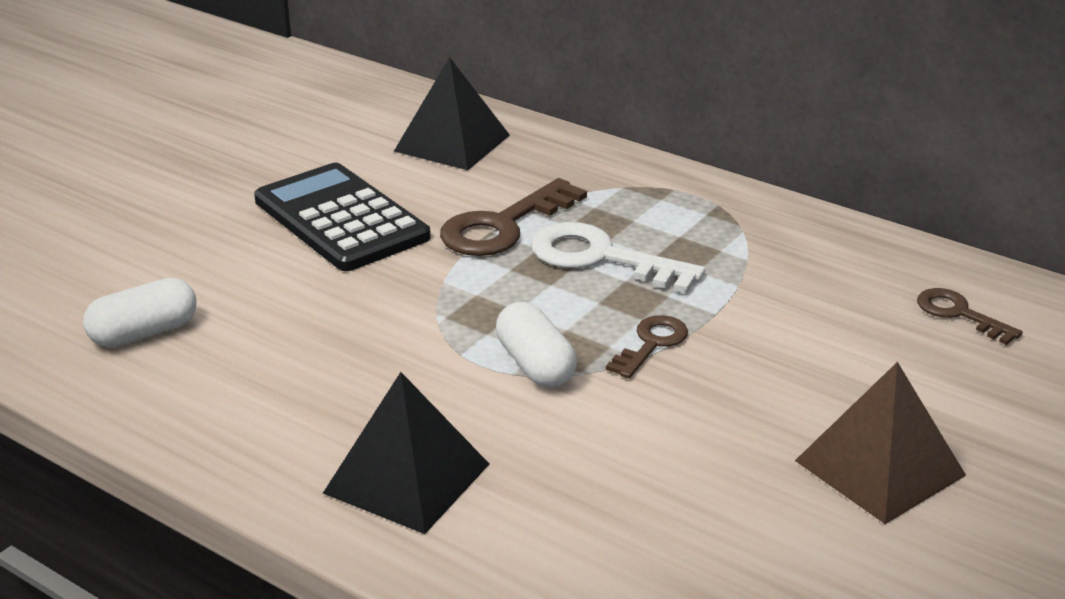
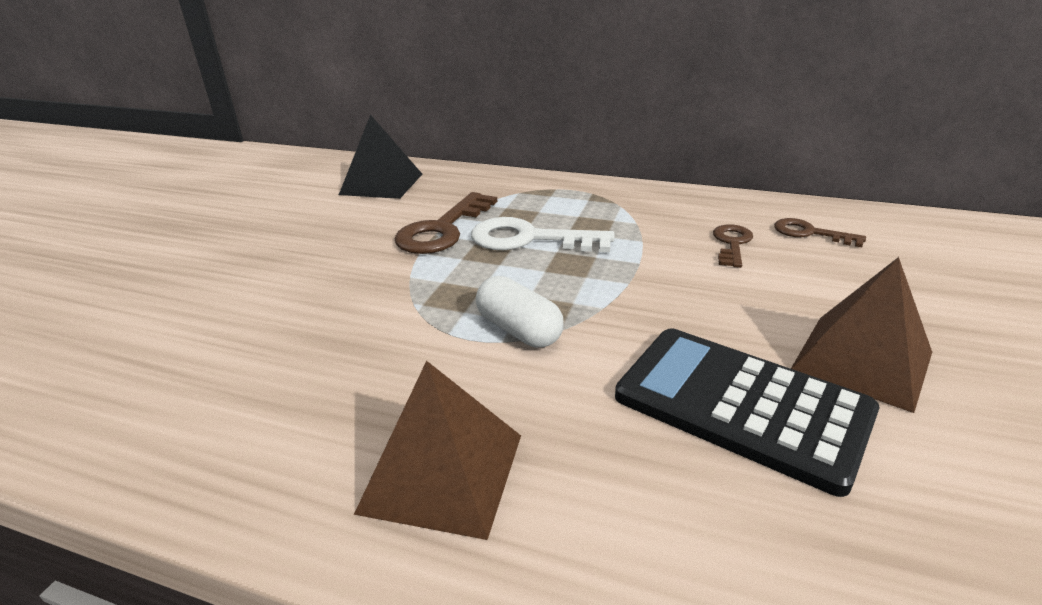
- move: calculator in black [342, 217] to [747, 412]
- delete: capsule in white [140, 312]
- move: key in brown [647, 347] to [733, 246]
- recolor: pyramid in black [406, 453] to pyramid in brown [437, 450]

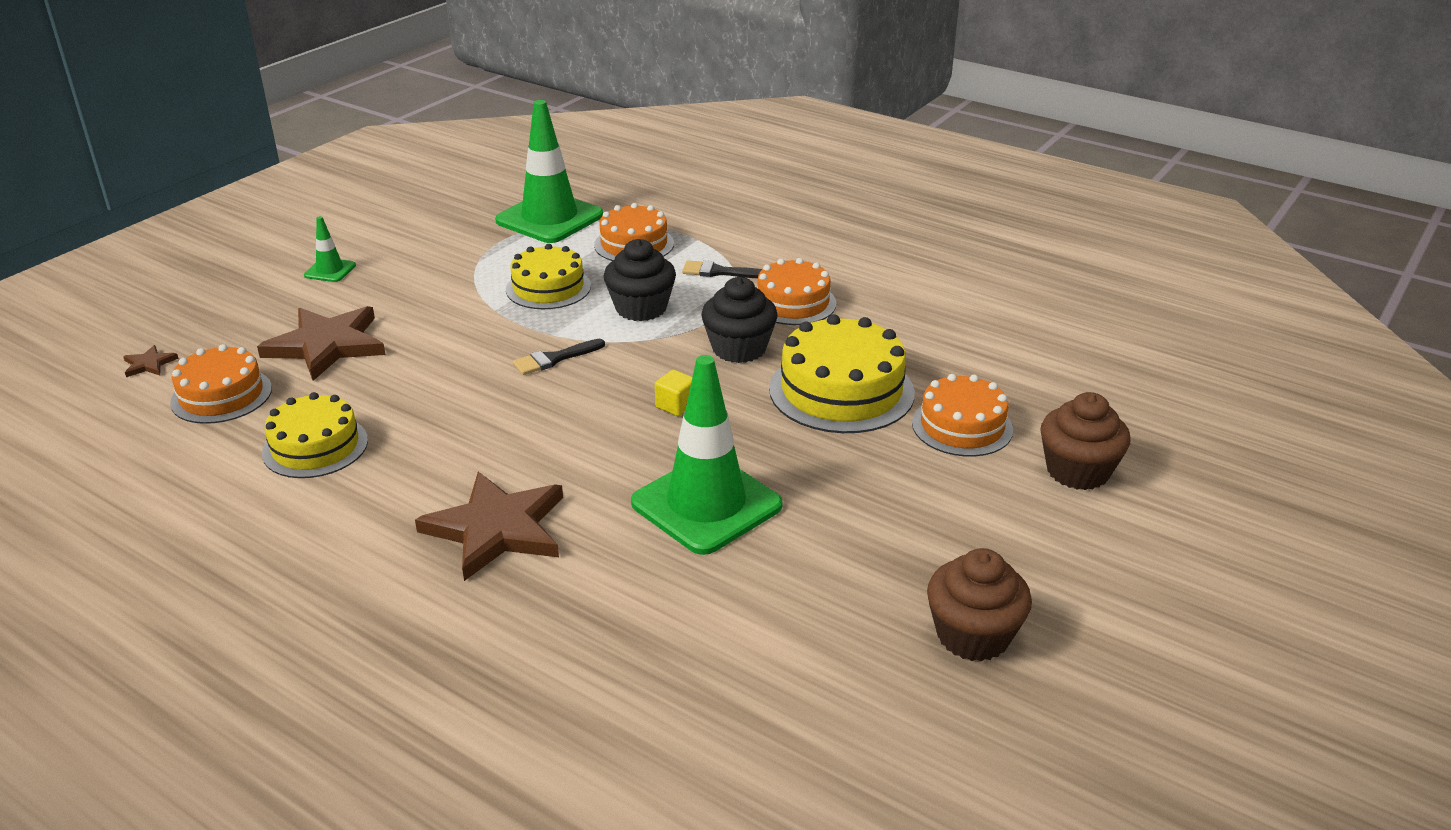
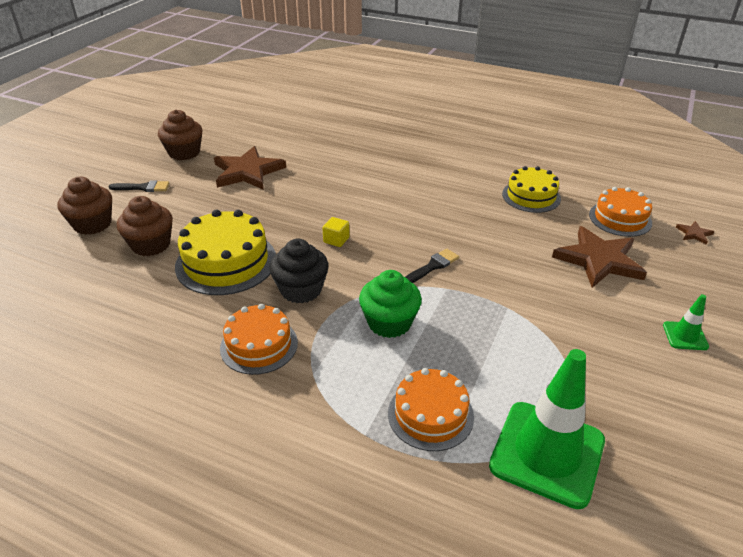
- recolor: cupcake in black [640, 280] to cupcake in green [390, 304]
- delete: cake in yellow [548, 276]
- move: brush in black [722, 269] to [139, 186]
- delete: traffic cone in green [707, 455]
- replace: cake in orange [962, 415] to cupcake in brown [145, 226]
- move: star in brown [489, 526] to [250, 168]

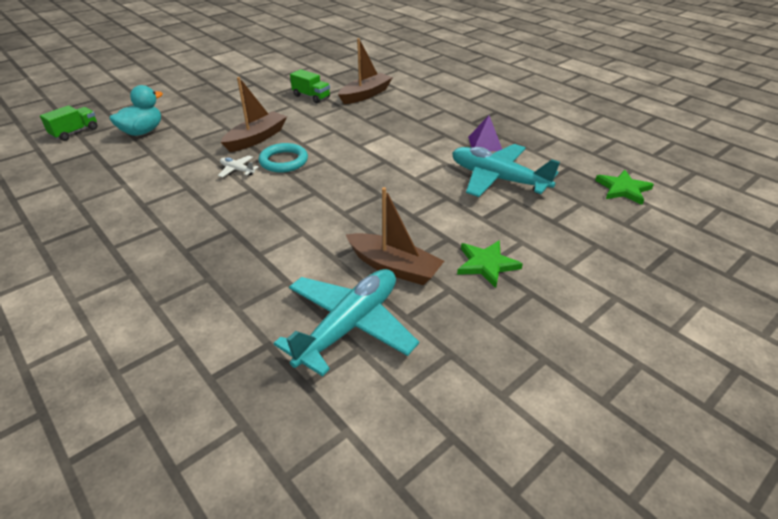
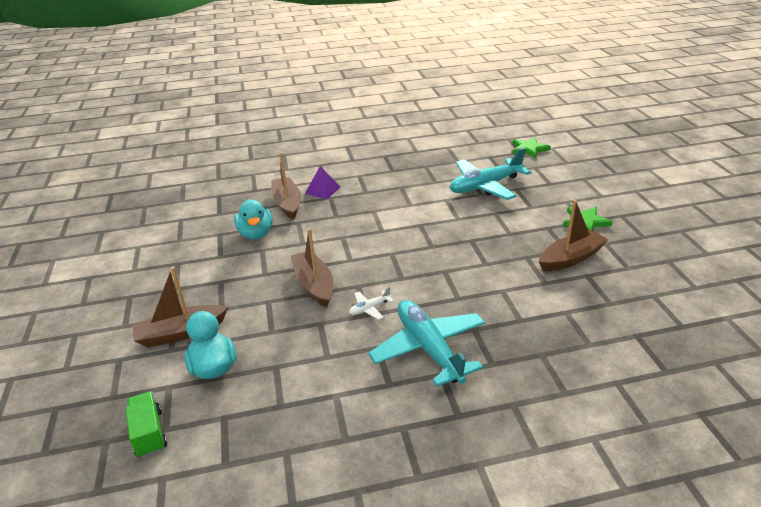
- replace: truck in green [310, 86] to duck in turquoise [253, 219]
- move: pyramid in purple [485, 133] to [322, 182]
- delete: ring in turquoise [283, 158]
- move: plane in turquoise [346, 323] to [426, 343]
- insert: boat in brown [180, 307]

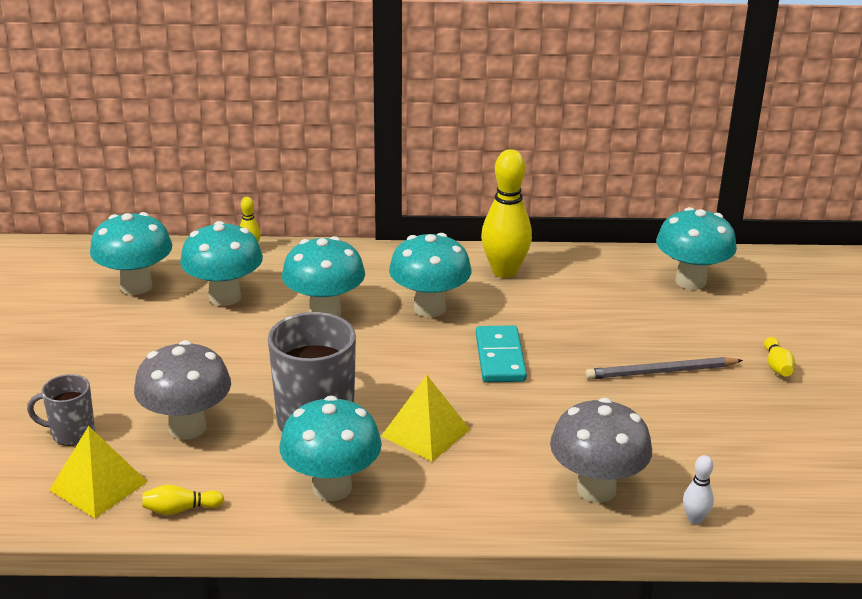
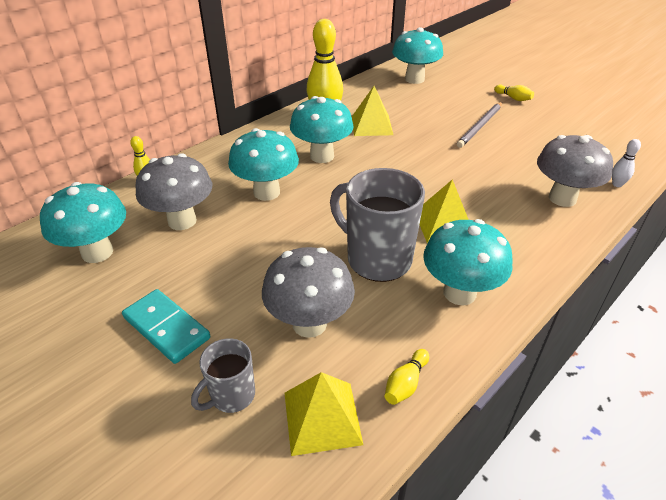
- recolor: mushroom in turquoise [221, 263] to mushroom in grey [173, 191]
- move: domino in turquoise [501, 353] to [166, 326]
- insert: pyramid in yellow [372, 111]

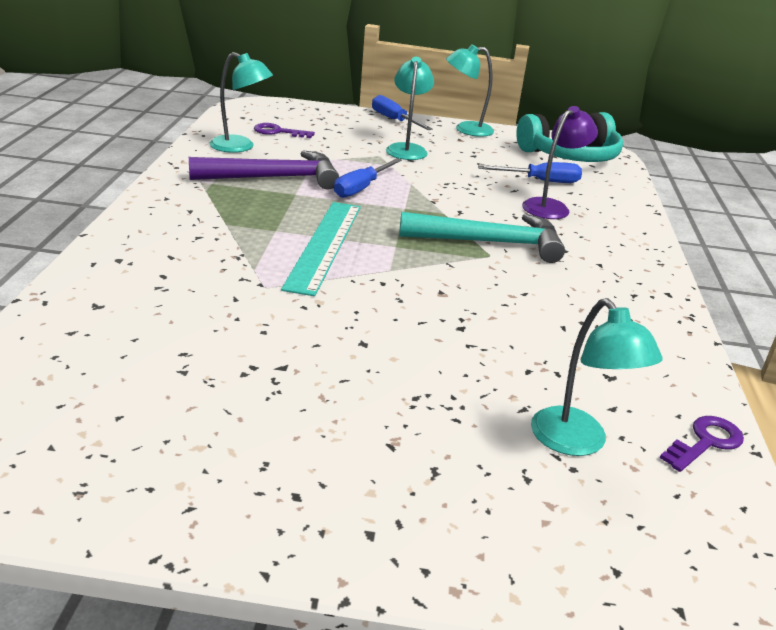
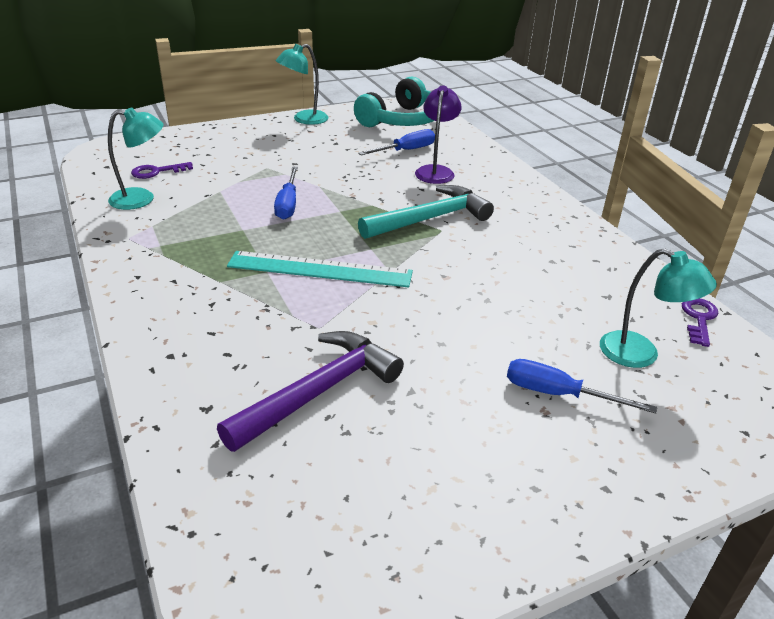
- delete: lamp in turquoise [410, 108]
- move: screwdriver in blue [402, 112] to [582, 386]
- move: hammer in purple [264, 170] to [310, 391]
- rotate: ruler in turquoise [321, 249] = [320, 269] 60 degrees counterclockwise

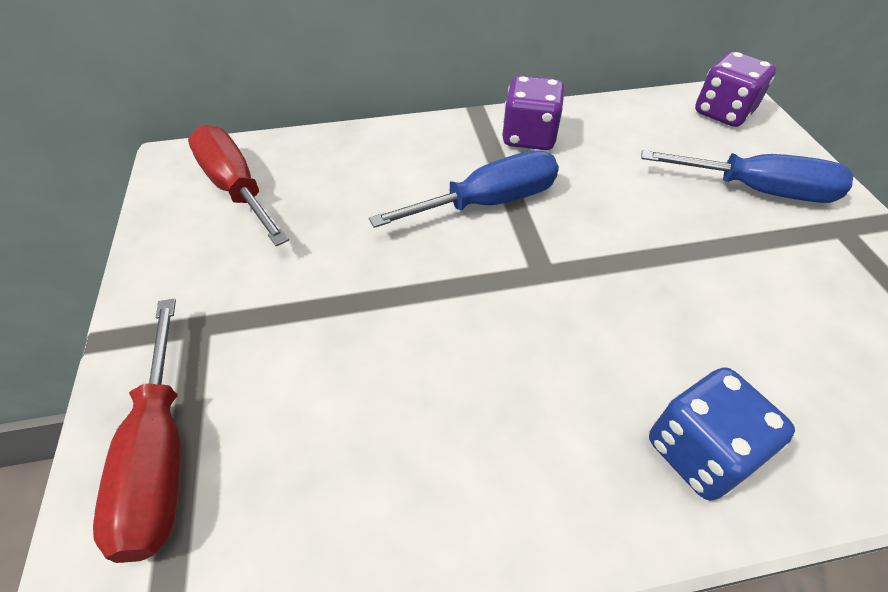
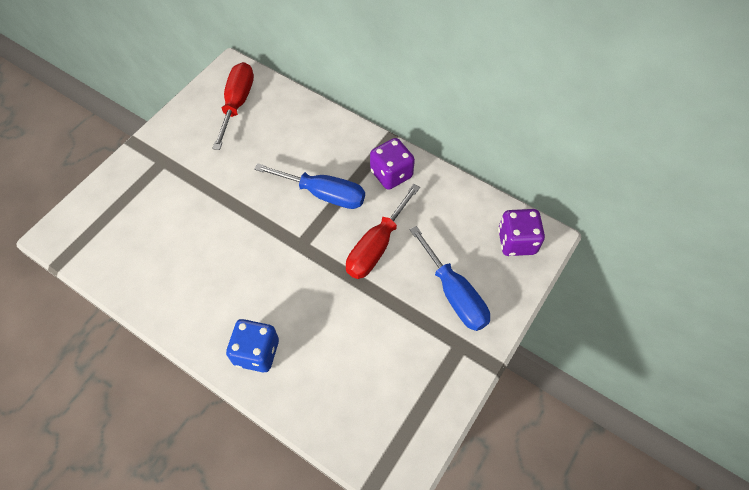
- move: screwdriver in red [137, 431] to [383, 231]

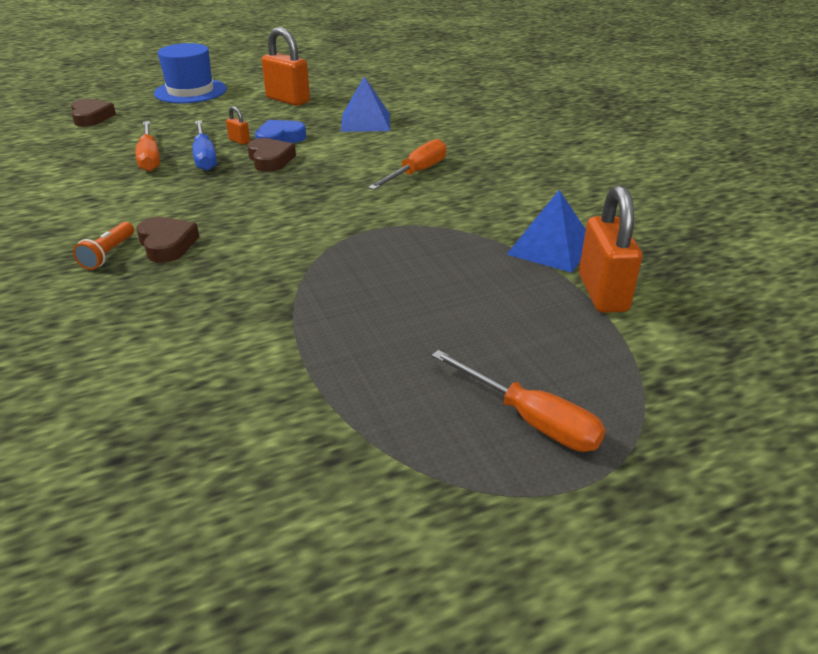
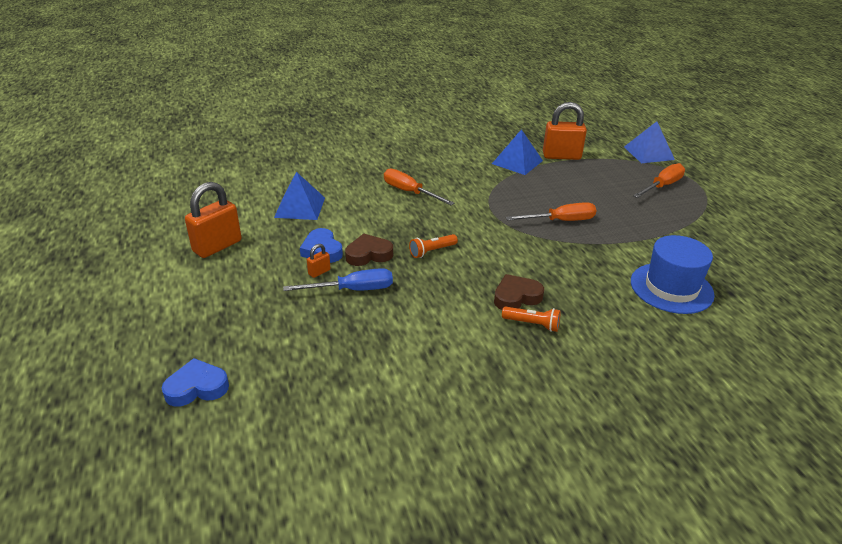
- move: hat in blue [190, 73] to [673, 274]
- recolor: heart in brown [93, 113] to heart in blue [195, 382]
- move: screwdriver in orange [147, 146] to [551, 211]
- insert: pyramid in blue [649, 142]
- insert: flashlight in orange [433, 246]

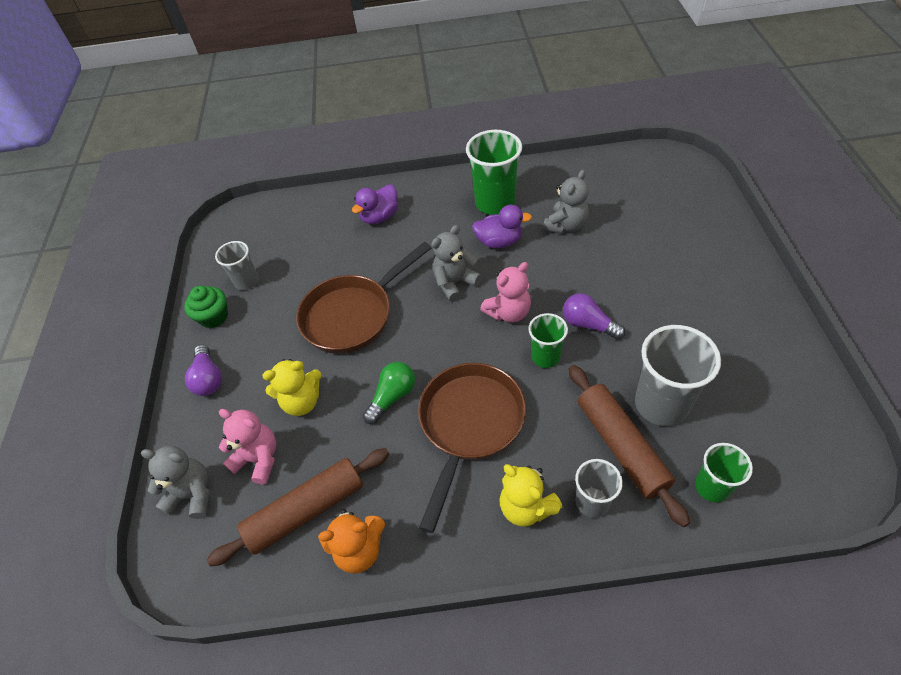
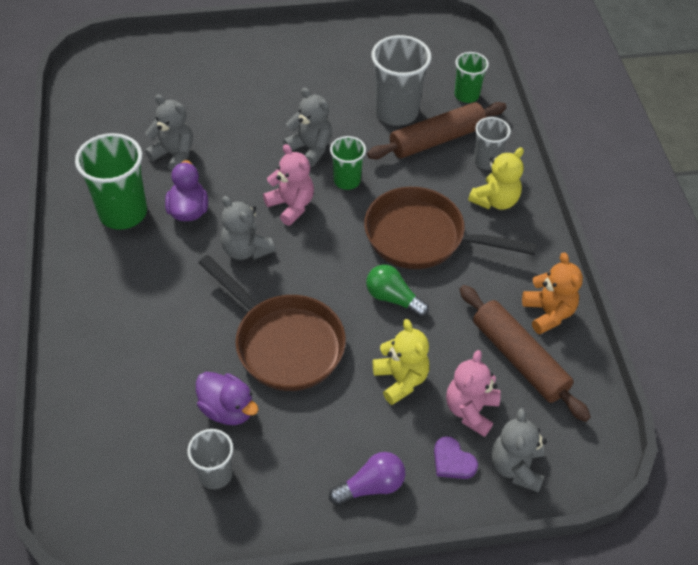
- move: duck in purple [375, 204] to [227, 398]
- delete: cupcake in green [206, 307]
- replace: light bulb in purple [594, 316] to teddy bear in grey [307, 127]
- insert: heart in purple [456, 457]

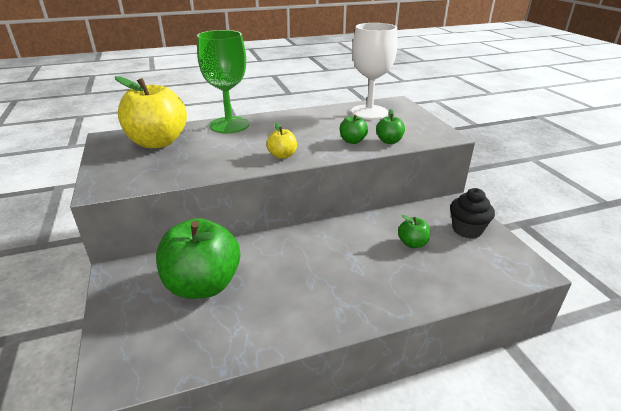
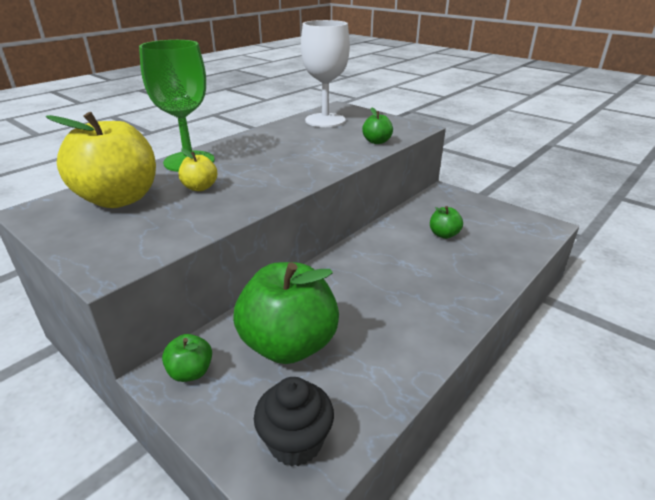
- move: apple in green [354, 129] to [187, 358]
- move: apple in yellow [281, 140] to [197, 169]
- move: cupcake in black [472, 213] to [294, 422]

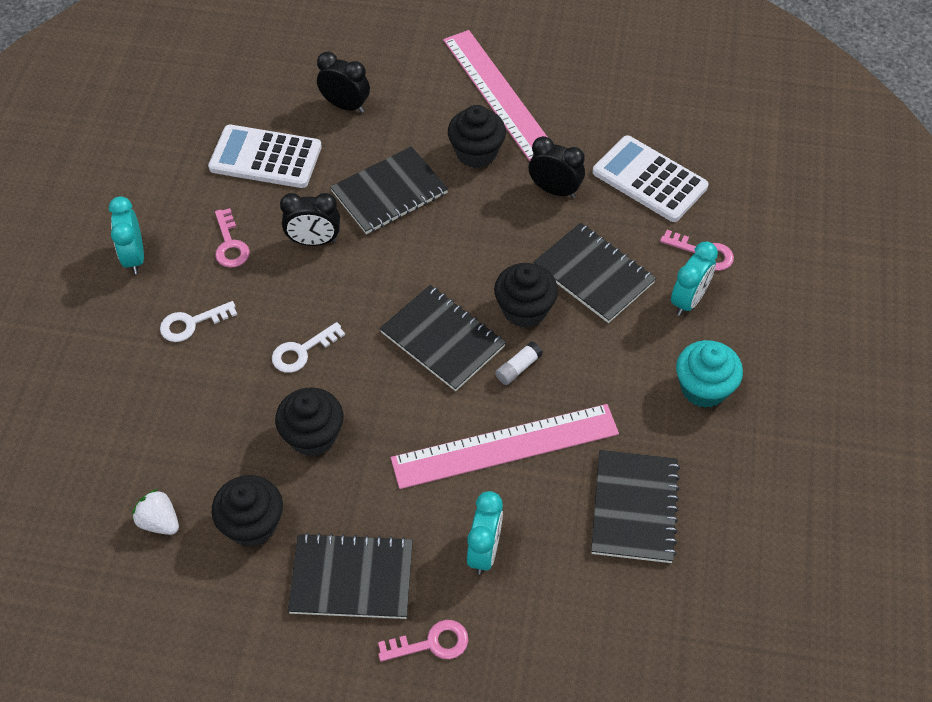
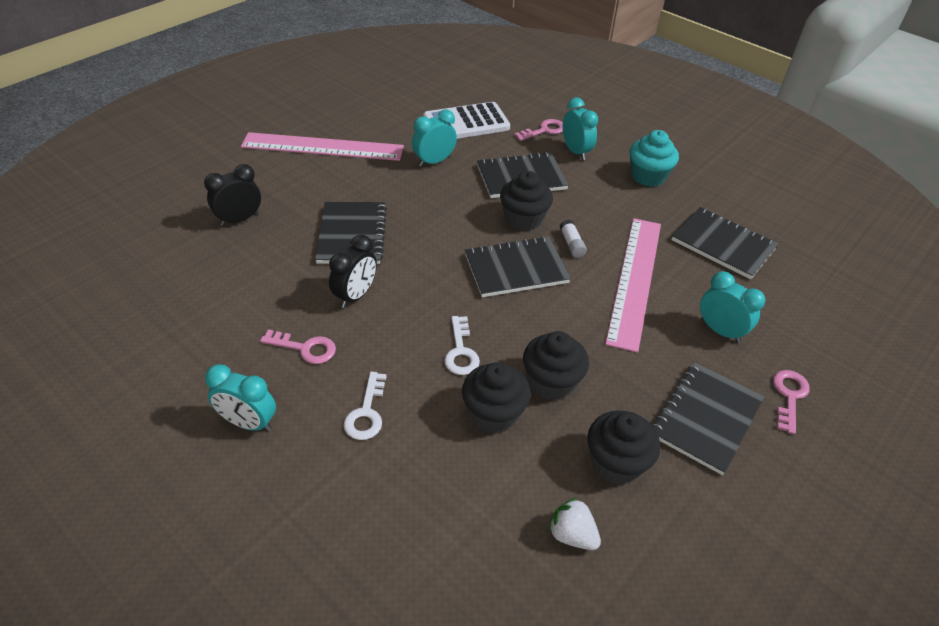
- move: cupcake in black [477, 136] to [496, 397]
- delete: calculator in white [265, 156]
- recolor: clock in black [557, 167] to clock in turquoise [434, 138]
- rotate: strawberry in white [155, 512] = [574, 523] 60 degrees clockwise

